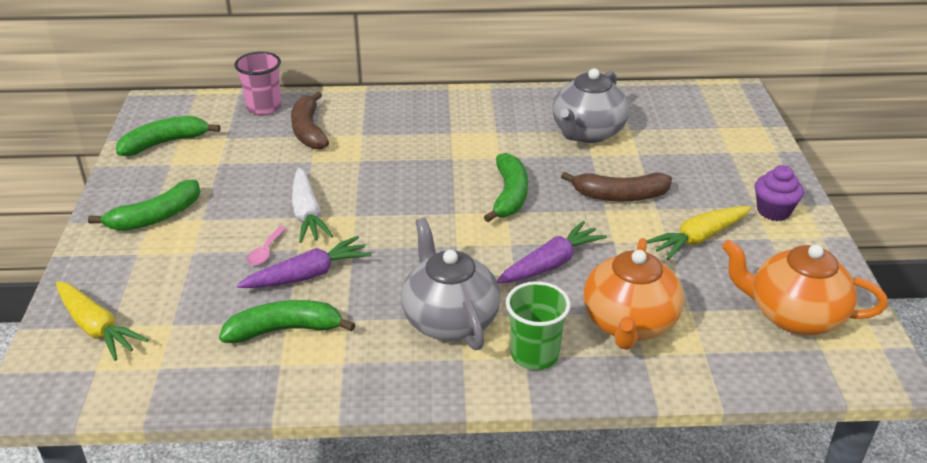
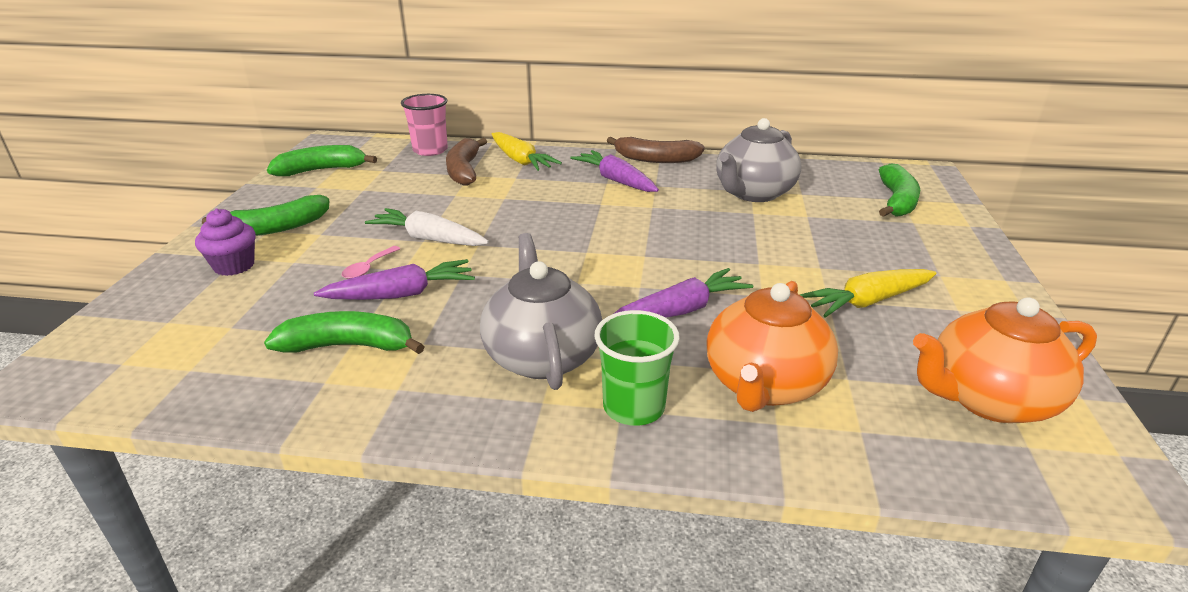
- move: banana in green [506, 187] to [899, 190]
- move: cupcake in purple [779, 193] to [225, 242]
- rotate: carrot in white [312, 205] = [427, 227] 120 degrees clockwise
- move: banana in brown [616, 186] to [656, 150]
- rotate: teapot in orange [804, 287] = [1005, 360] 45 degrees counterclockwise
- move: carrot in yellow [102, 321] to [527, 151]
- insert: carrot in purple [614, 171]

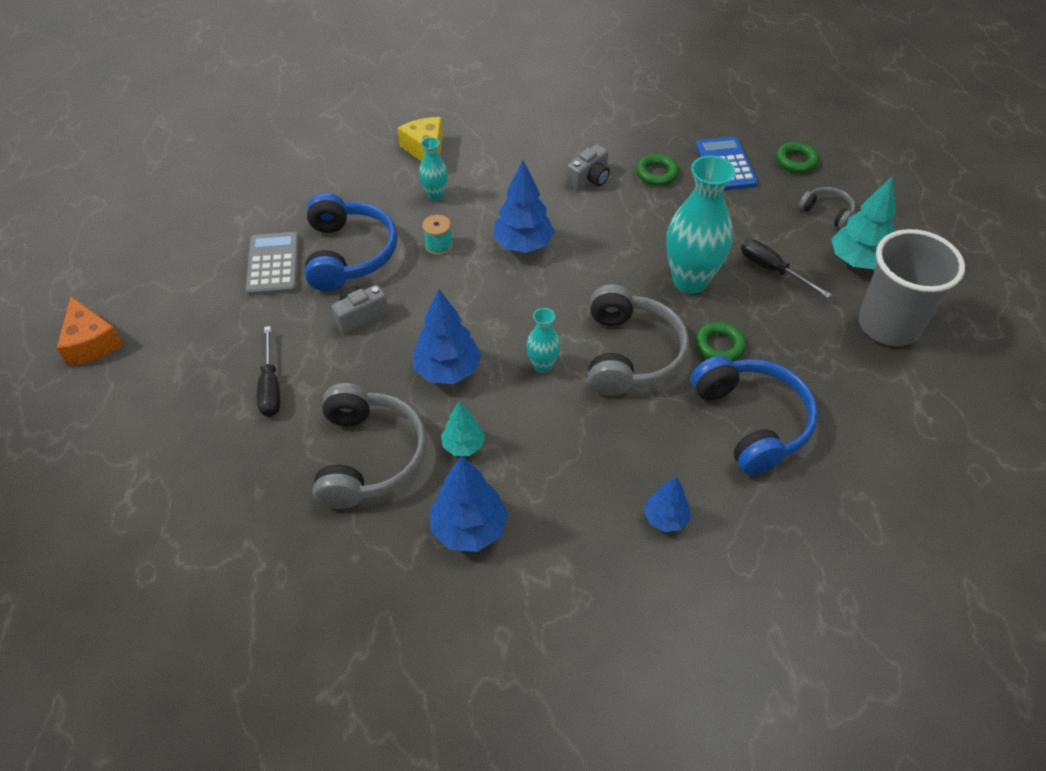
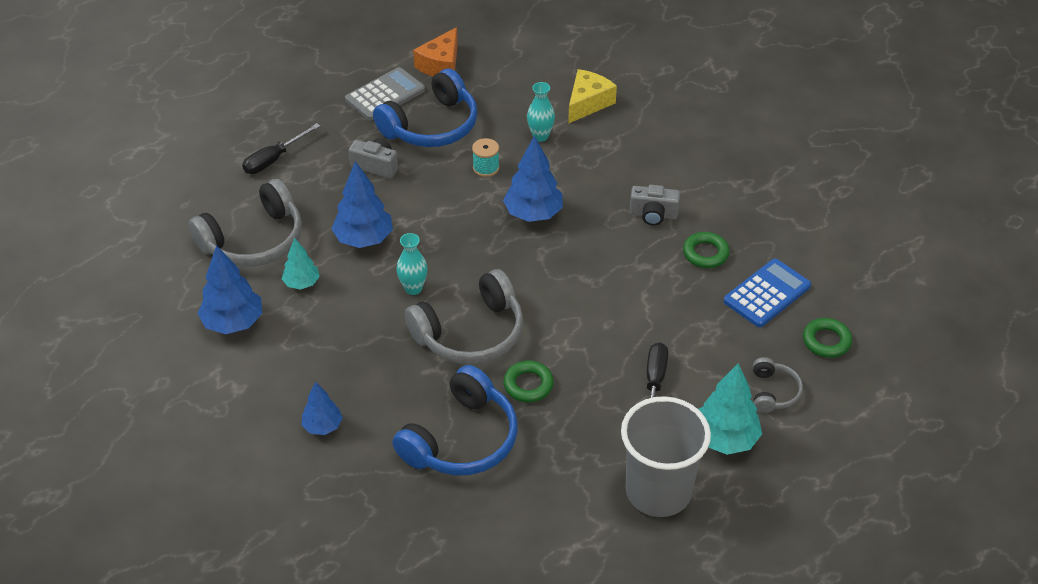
- delete: vase in turquoise [700, 225]
- move: cheese in orange [90, 331] to [435, 51]

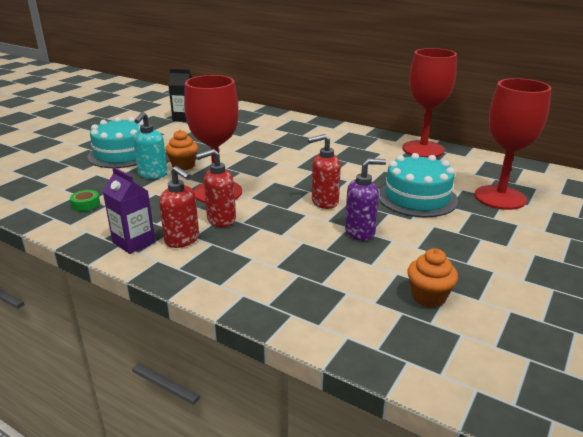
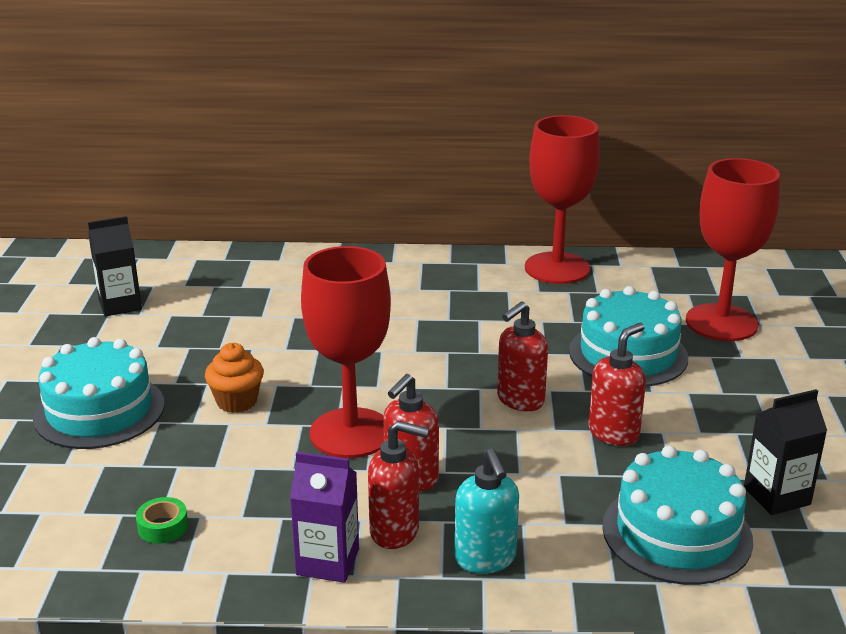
- move: soap dispenser in turquoise [150, 145] to [486, 511]
- recolor: soap dispenser in purple [365, 199] to soap dispenser in red [617, 384]
- replace: cupcake in orange [432, 278] to carton in black [785, 452]
- insert: cake in turquoise [677, 515]

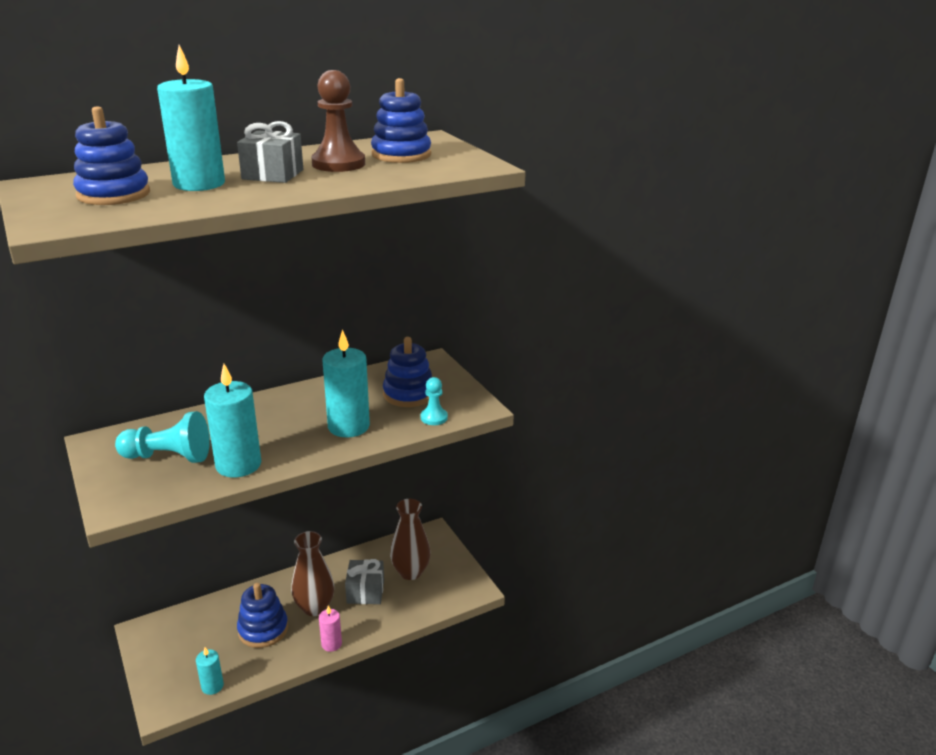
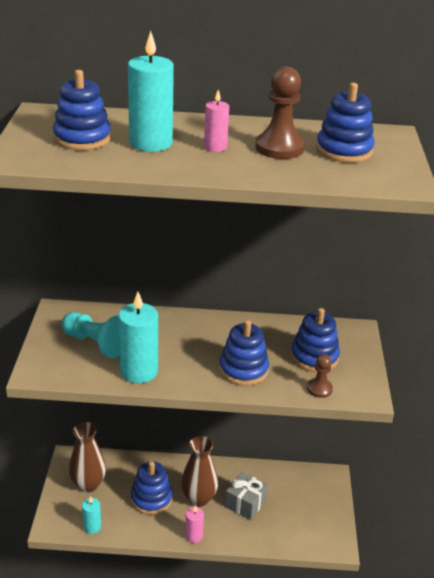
- replace: gift in grey [270, 152] to candle in pink [216, 121]
- replace: candle in turquoise [346, 383] to stacking toy in blue [244, 353]
- recolor: pawn in turquoise [434, 401] to pawn in brown [320, 376]
- move: vase in brown [410, 539] to [87, 457]

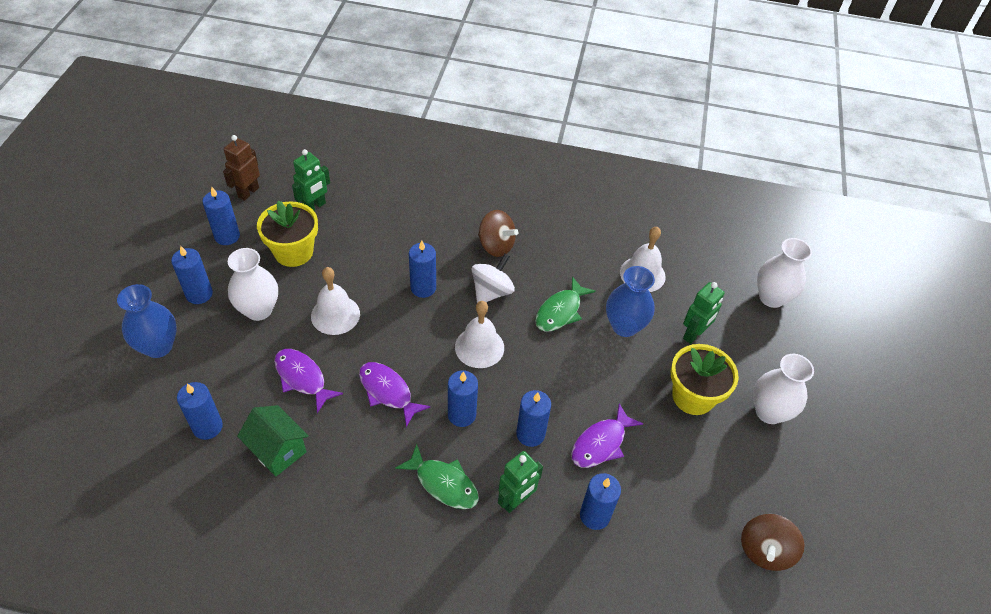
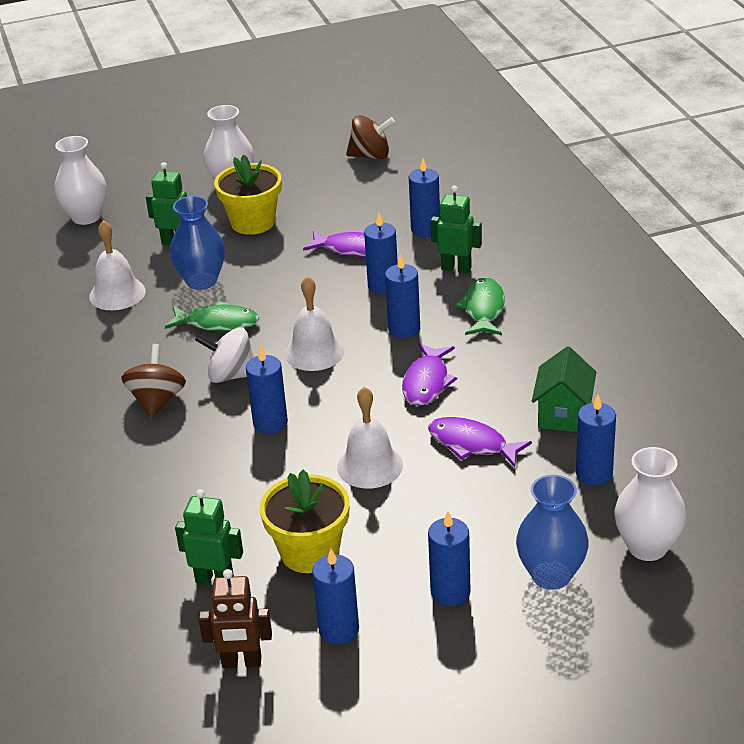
- move: vase in white [253, 284] to [650, 504]
- rotate: fish in purple [308, 381] = [480, 442] 105 degrees clockwise

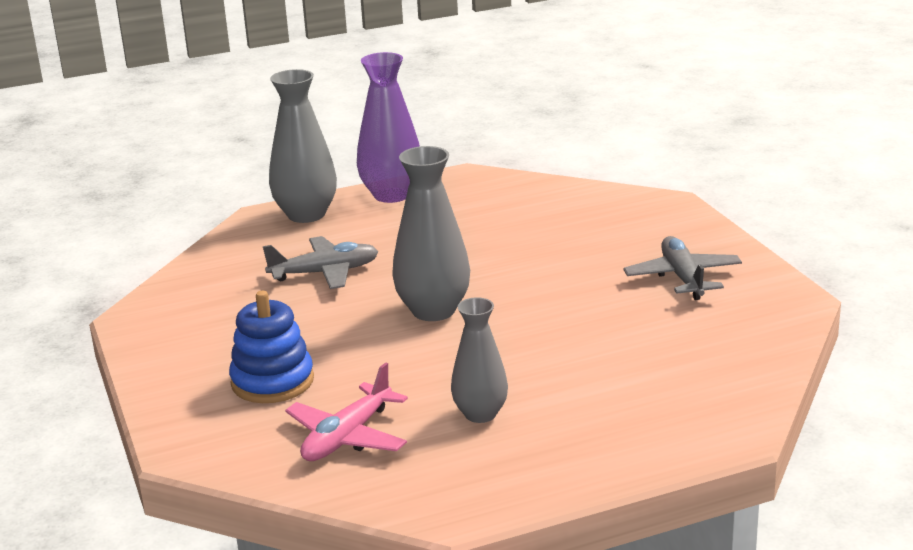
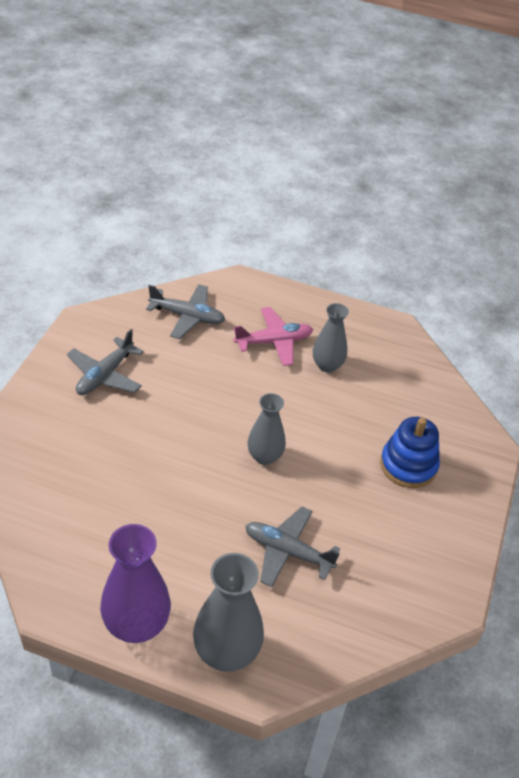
- resize: vase in grey [431, 233] = [266, 429] x0.65
- move: plane in pink [346, 411] to [273, 336]
- insert: plane in grey [185, 311]

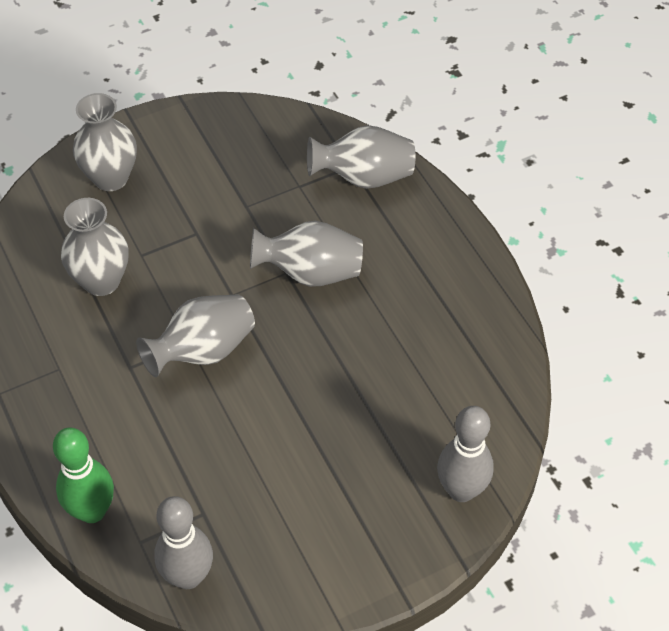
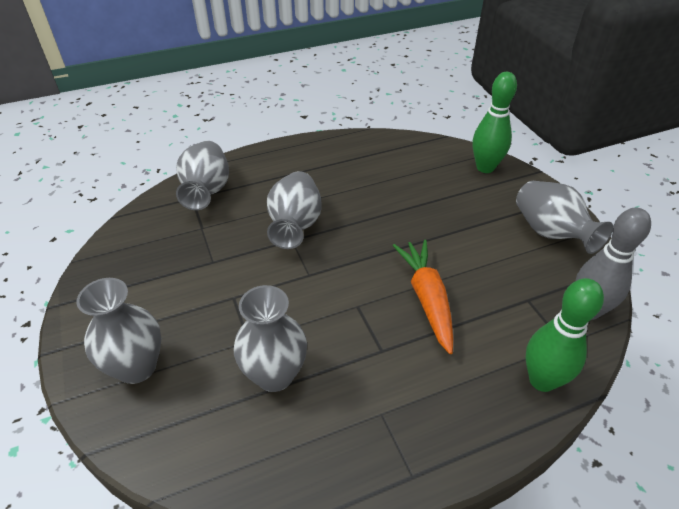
- move: vase in grey [195, 335] to [564, 217]
- recolor: bowling pin in grey [465, 454] to bowling pin in green [494, 122]
- insert: carrot in orange [423, 297]

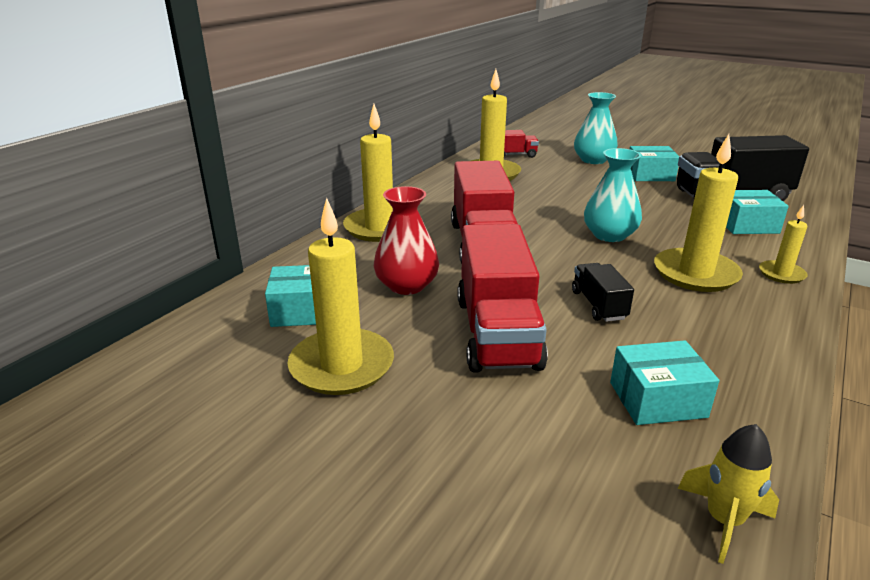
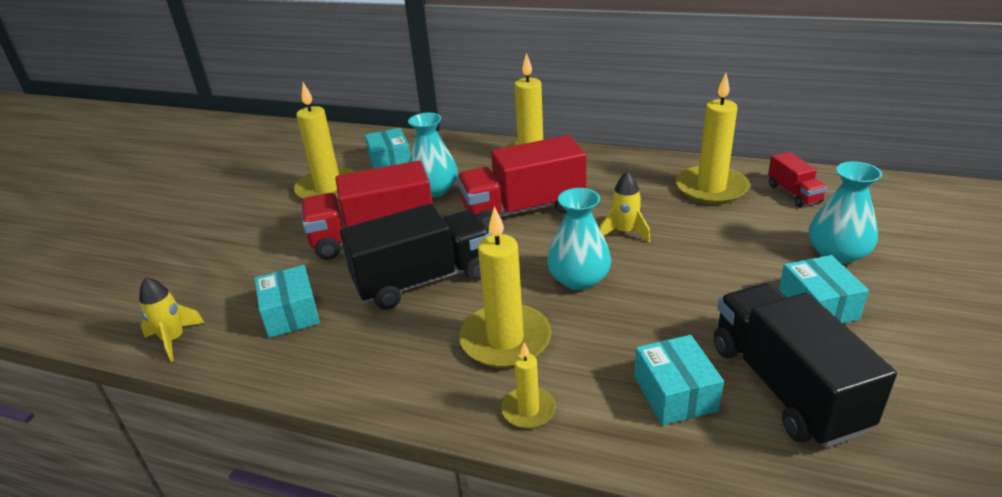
- recolor: vase in red [406, 240] to vase in turquoise [433, 154]
- resize: truck in black [603, 292] = [415, 257] x2.01
- insert: rocket in yellow [625, 207]

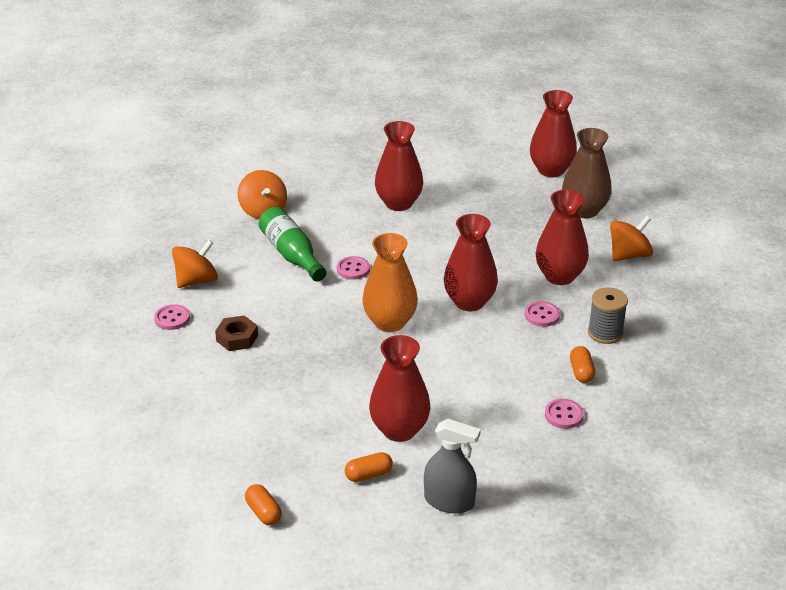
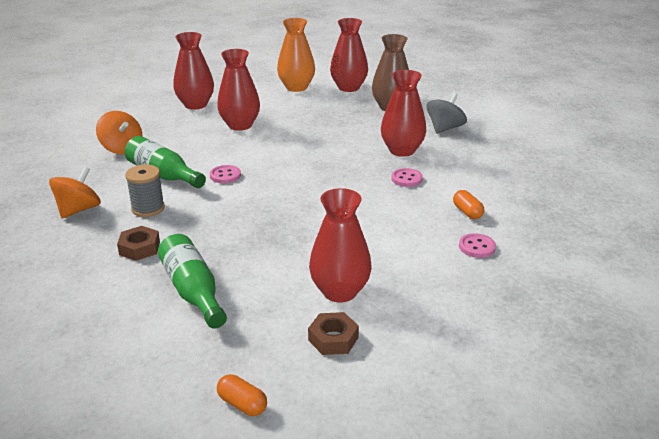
- move: vase in red [471, 262] to [193, 71]
- recolor: spinning top in orange [631, 238] to spinning top in grey [446, 113]
- move: vase in orange [390, 282] to [296, 55]
- move: spool in grey [608, 315] to [145, 190]
- delete: button in pink [172, 317]
- delete: spray bottle in grey [452, 466]
- replace: capsule in orange [369, 467] to nut in brown [333, 333]
- insert: bottle in green [192, 281]

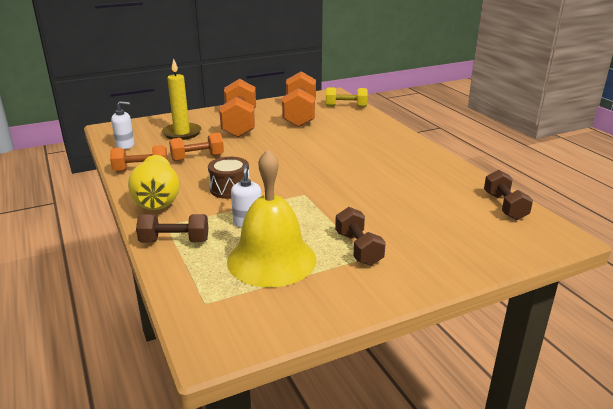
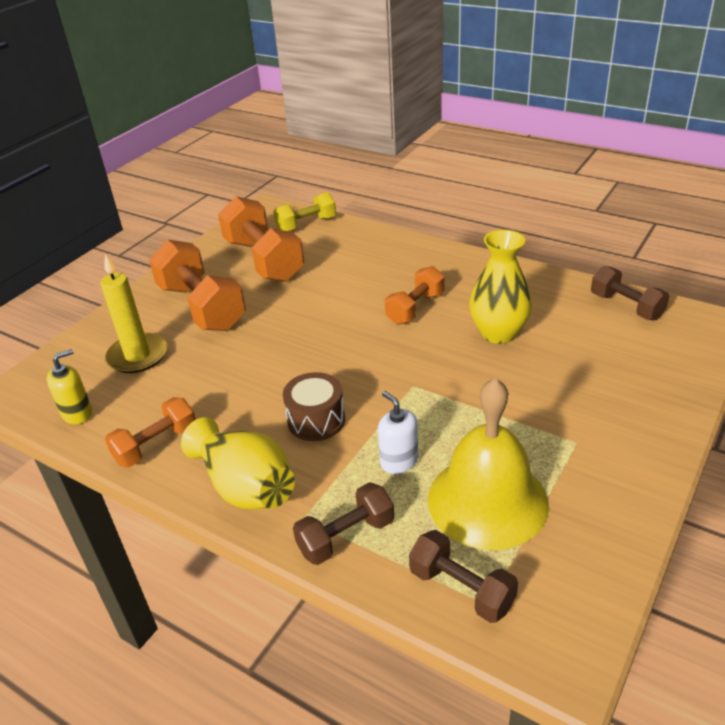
- recolor: soap dispenser in white [123, 125] to soap dispenser in yellow [69, 386]
- move: dumbbell in orange [196, 147] to [414, 295]
- move: dumbbell in brown [360, 236] to [463, 576]
- insert: vase in yellow [500, 287]

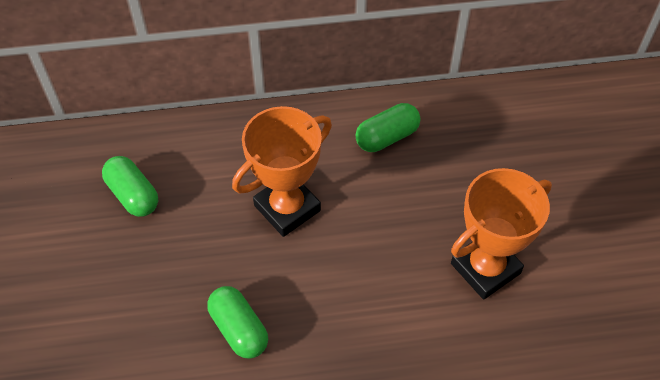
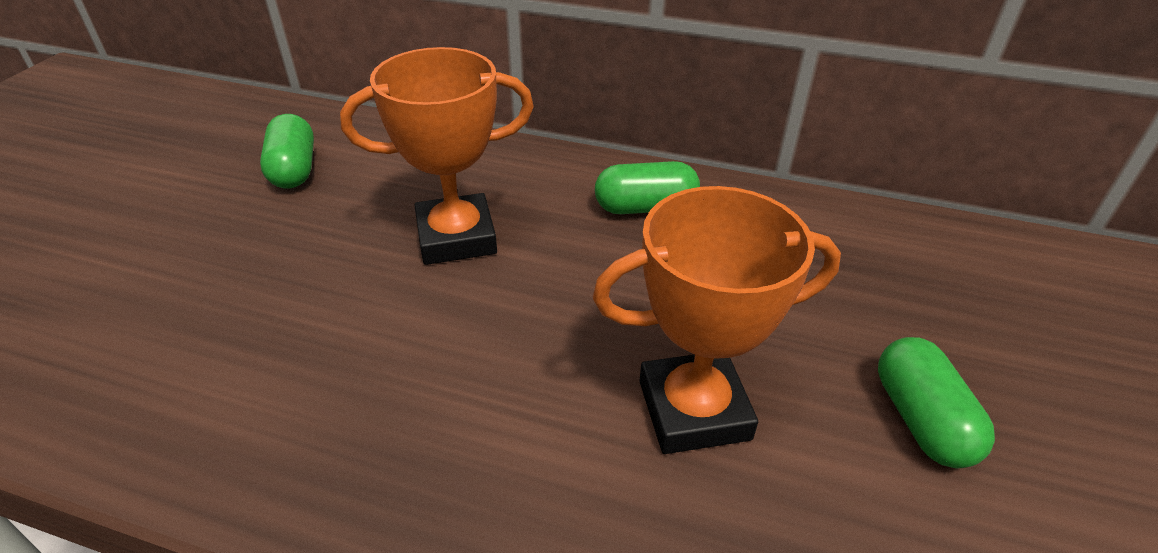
- move: capsule in green [237, 322] to [936, 403]

